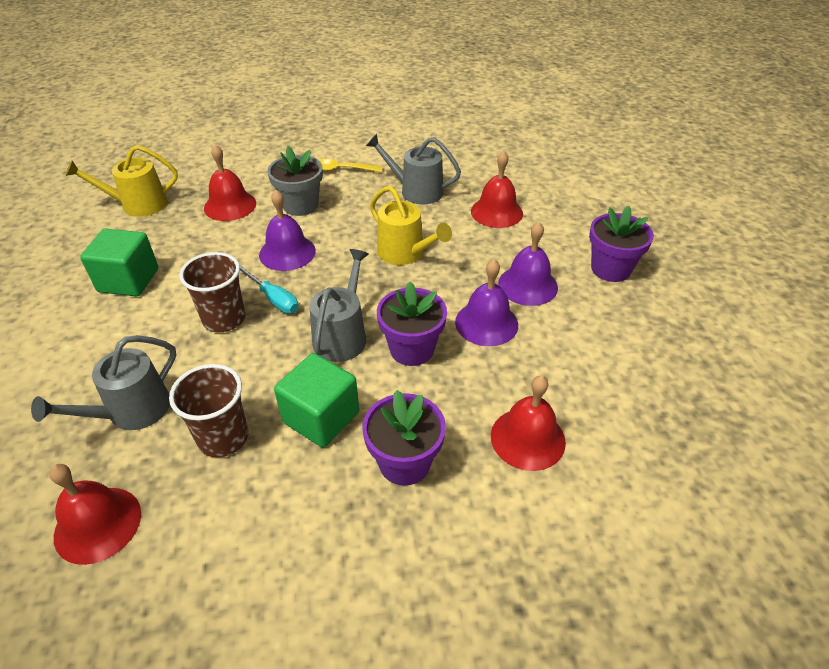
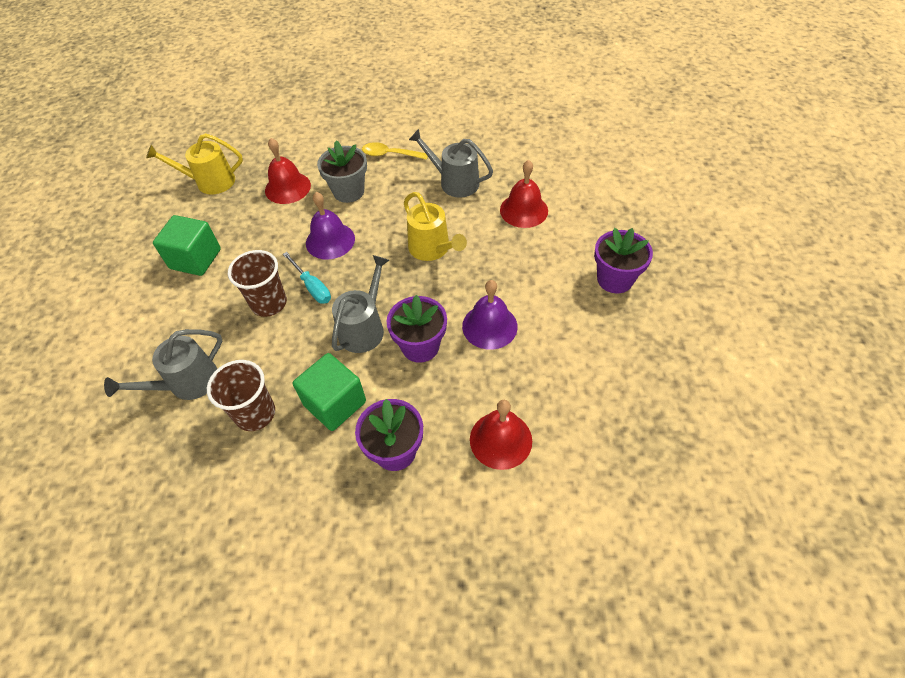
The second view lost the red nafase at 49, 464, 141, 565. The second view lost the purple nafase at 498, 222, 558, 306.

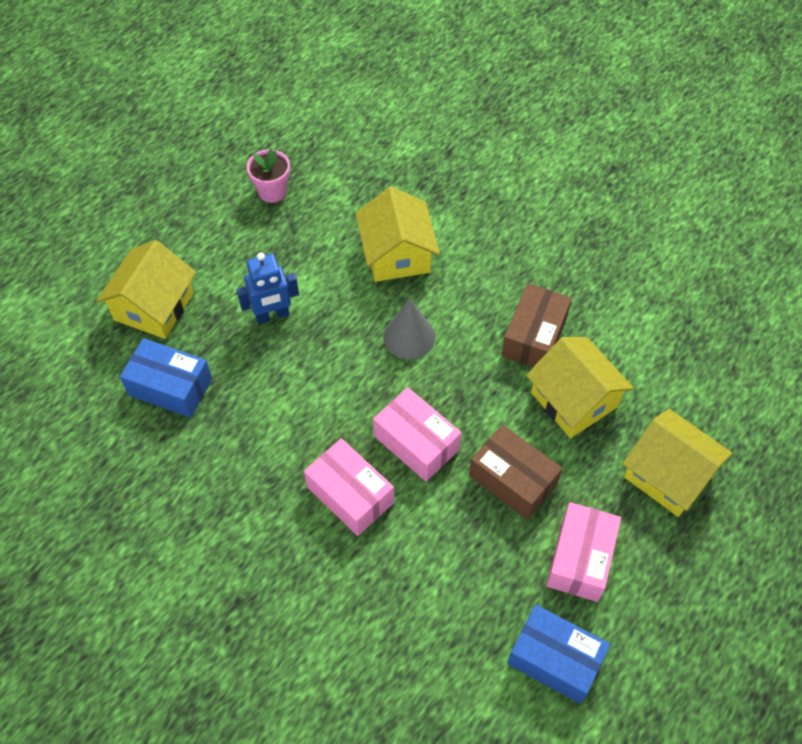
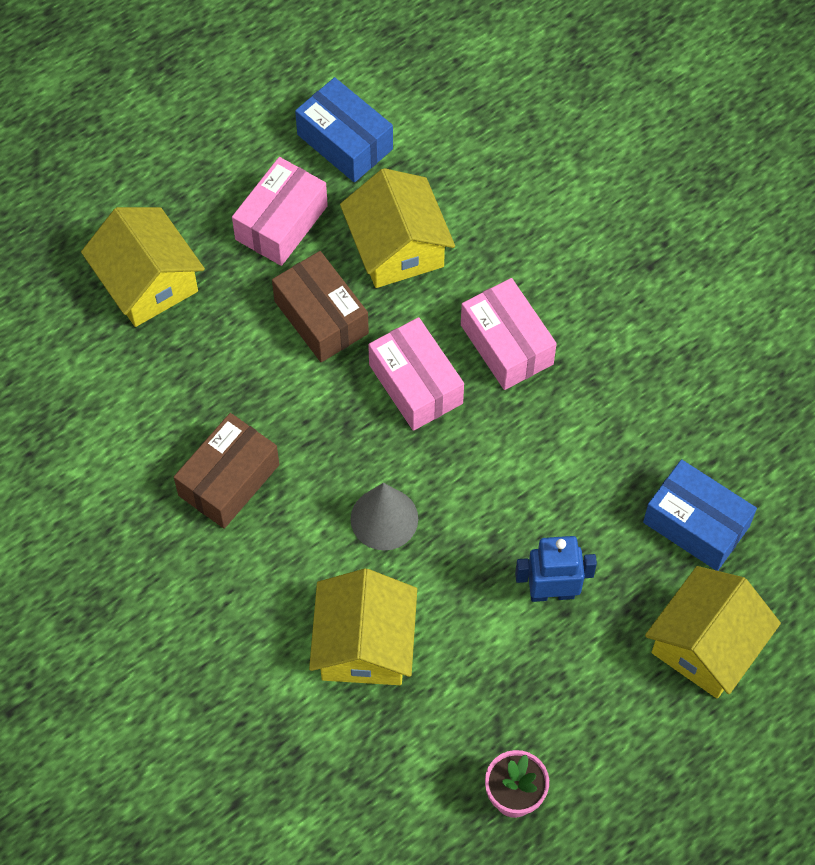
The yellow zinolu ended up elsewhere, having gone from 526, 337, 634, 438 to 340, 168, 455, 288.

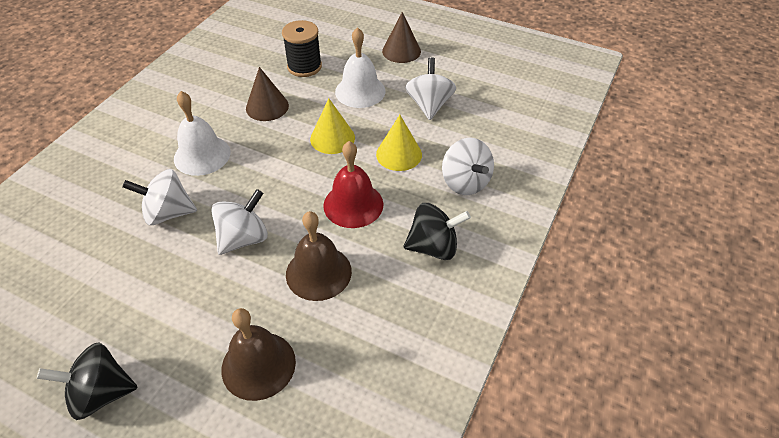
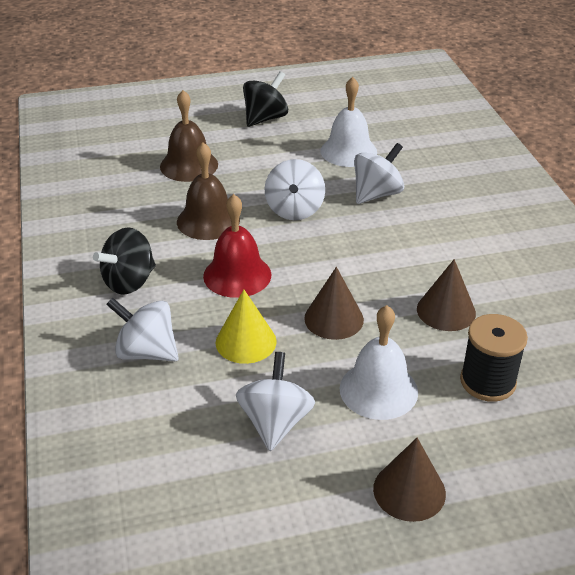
The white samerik at 405, 57, 456, 120 ended up facing another way, 135 degrees counterclockwise from before. What was the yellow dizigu at 310, 98, 355, 154 turned into the brown dizigu at 304, 267, 364, 340. The white nafase ended up elsewhere, having gone from 174, 91, 230, 176 to 321, 77, 377, 167.

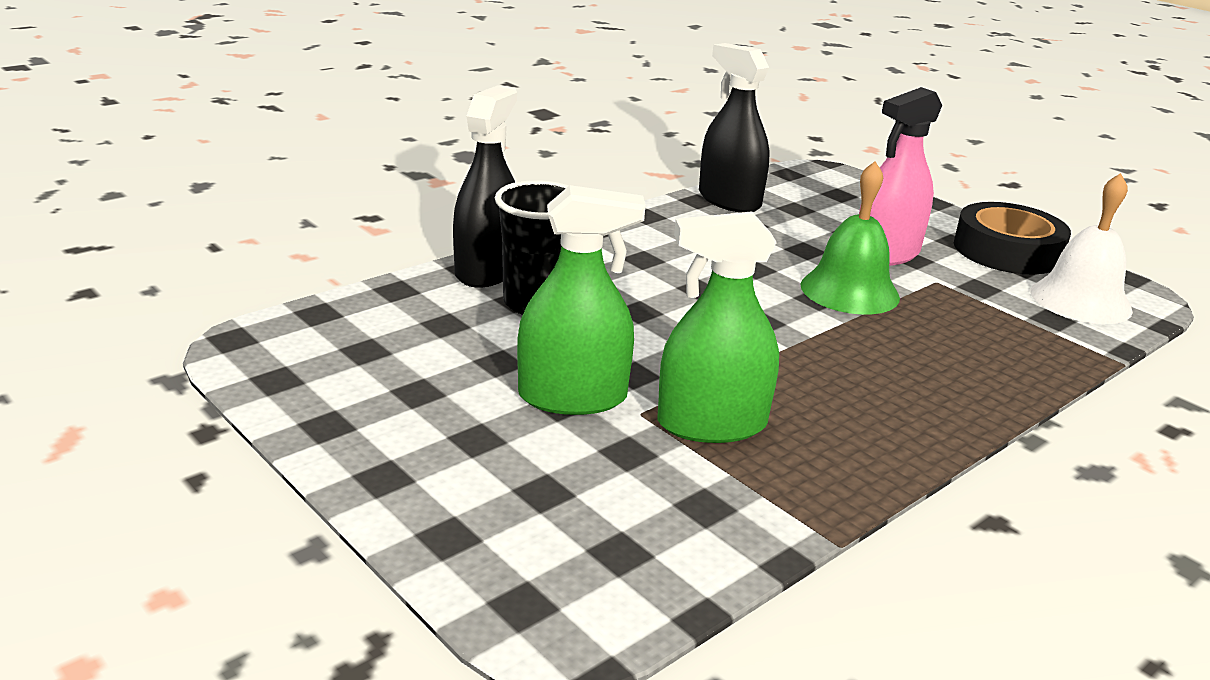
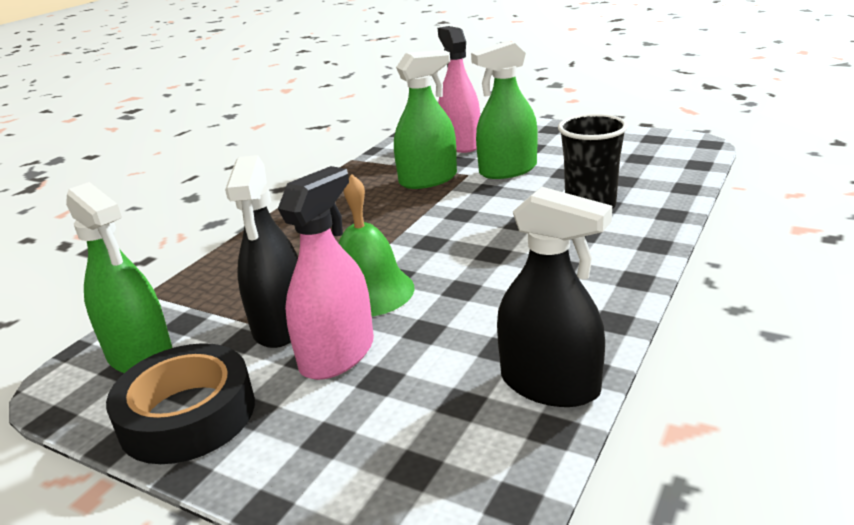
Where the white nafase stood at 1030, 173, 1133, 324, the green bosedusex came to stand at 66, 182, 172, 373. The black bosedusex ended up elsewhere, having gone from 453, 85, 517, 288 to 225, 155, 298, 348. The second view gained the pink bosedusex at 438, 26, 480, 153.

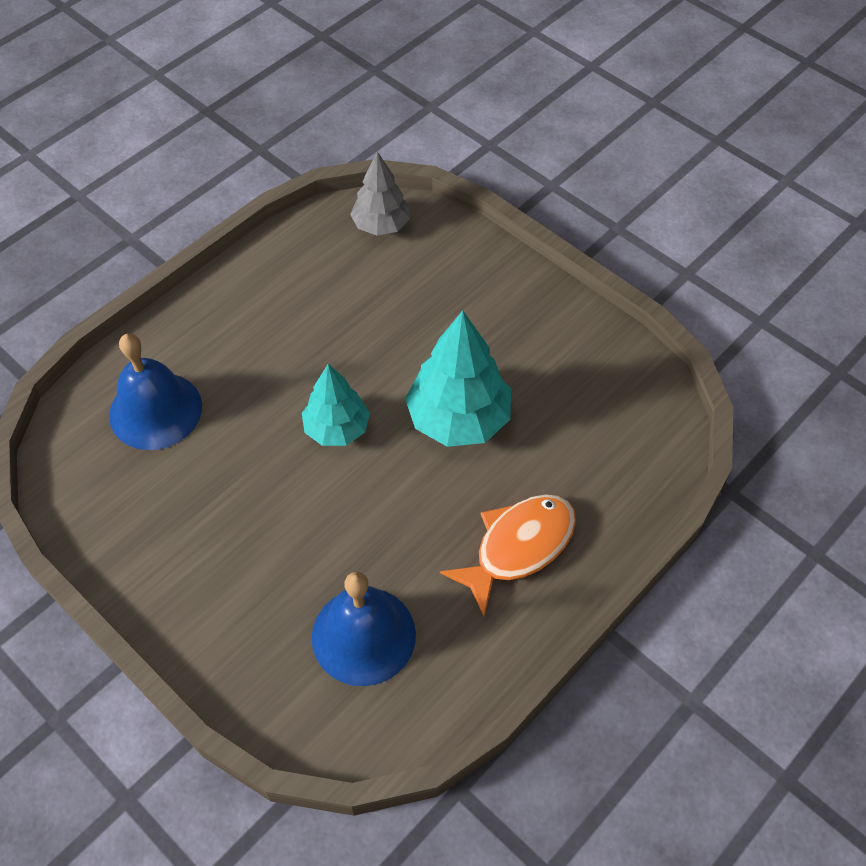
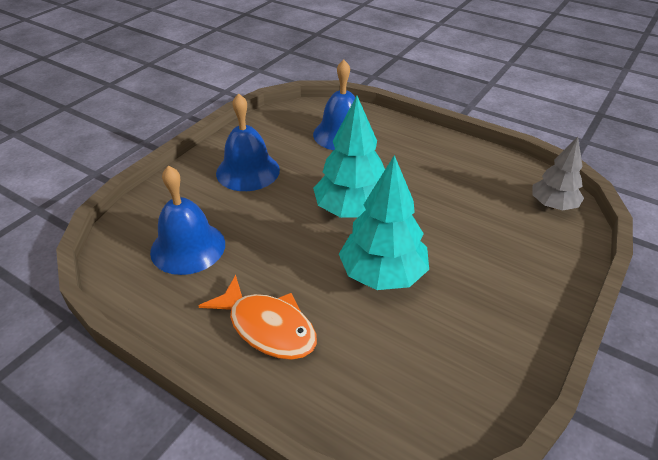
The second view gained the blue nafase at 216, 93, 280, 191. The size of the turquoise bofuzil at 302, 364, 370, 446 changed by a factor of 1.56.

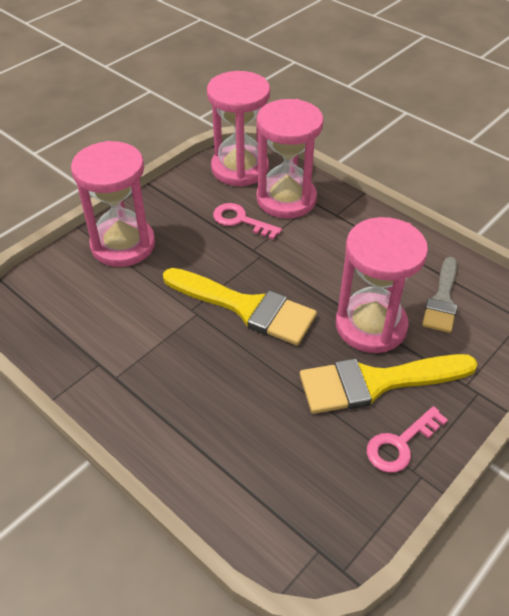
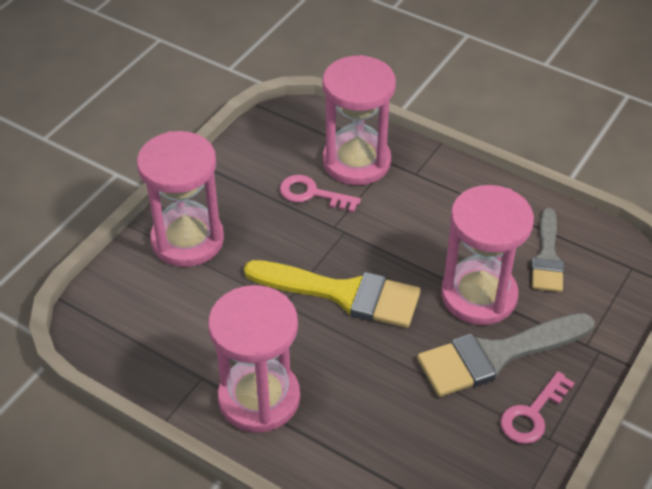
The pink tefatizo ended up elsewhere, having gone from 207, 71, 270, 187 to 208, 285, 300, 433. What was the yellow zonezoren at 300, 354, 478, 414 turned into the grey zonezoren at 417, 313, 595, 397.

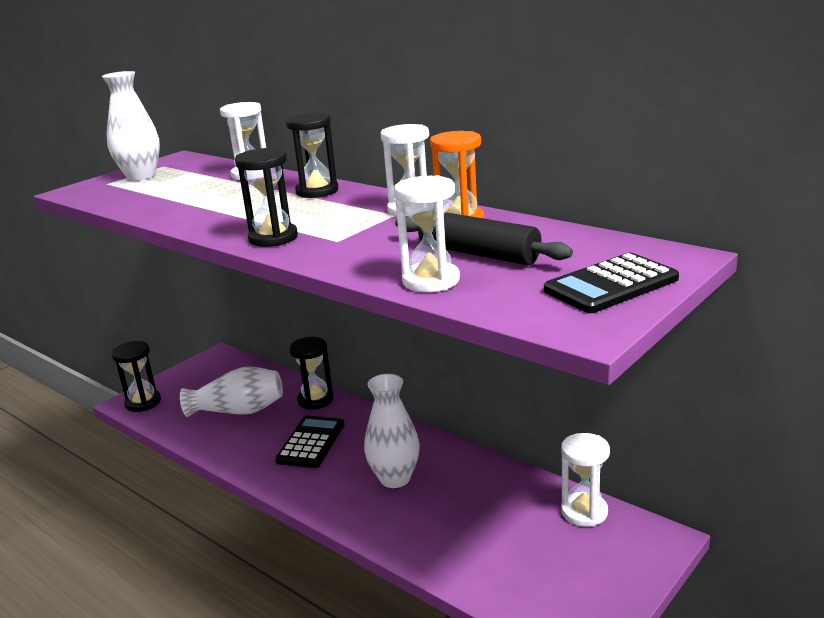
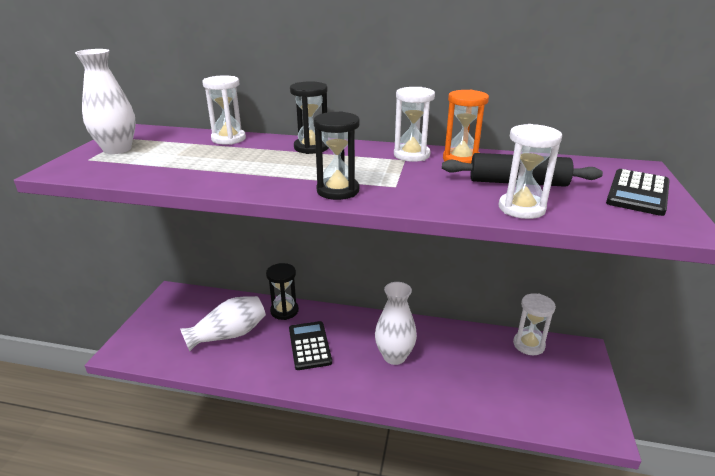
The second view lost the black tefatizo at 112, 341, 161, 412.

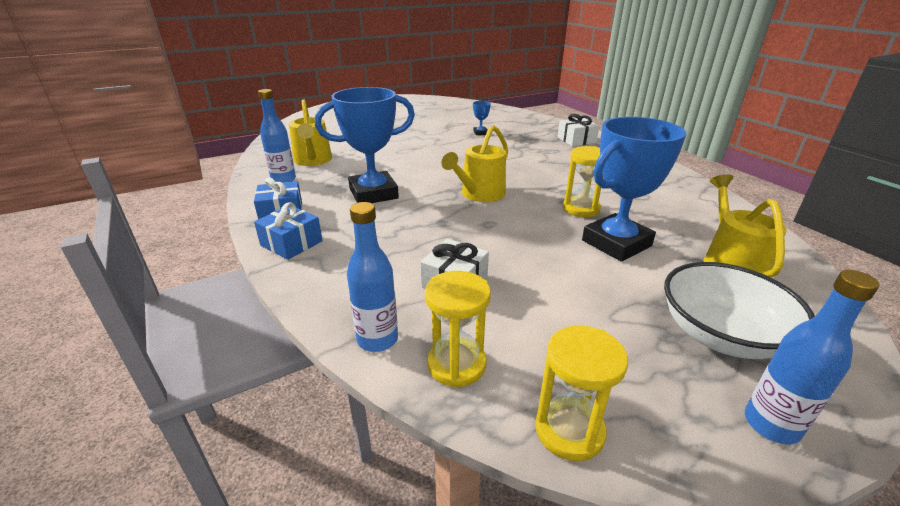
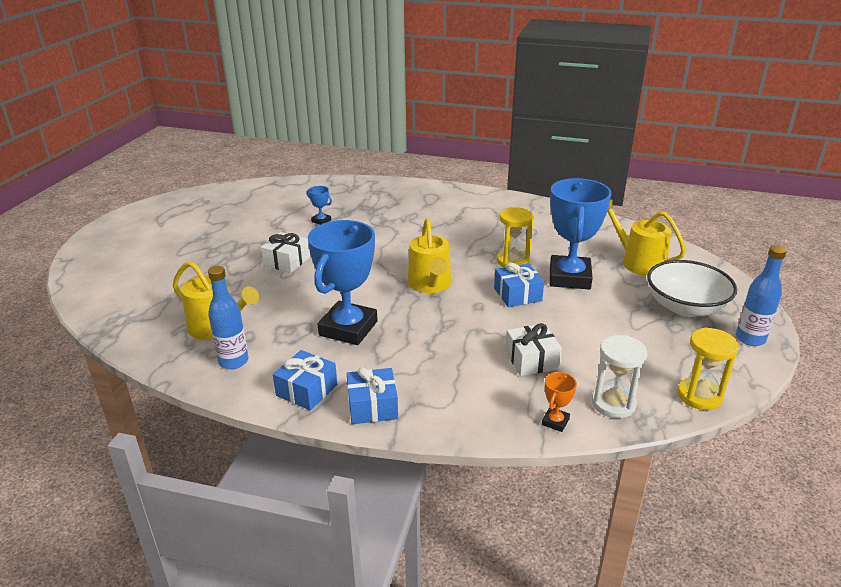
The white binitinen ended up elsewhere, having gone from 557, 114, 599, 146 to 261, 232, 310, 273. The second view gained the blue binitinen at 494, 262, 544, 307. Where the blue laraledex stood at 347, 202, 398, 352, the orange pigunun came to stand at 542, 372, 577, 432. What was the yellow tefatizo at 425, 271, 491, 388 turned into the white tefatizo at 592, 335, 647, 418.

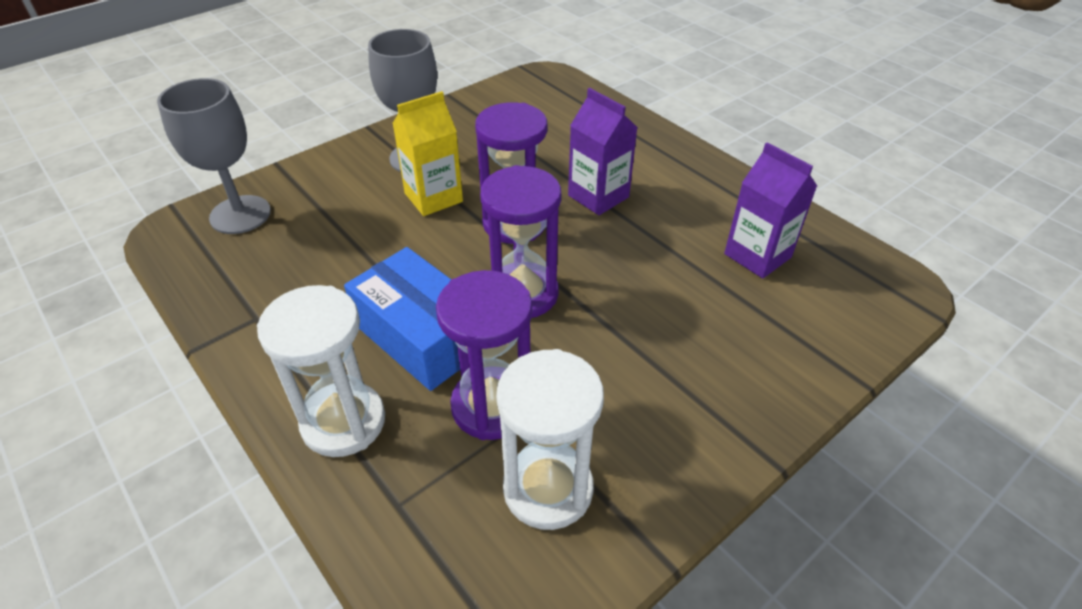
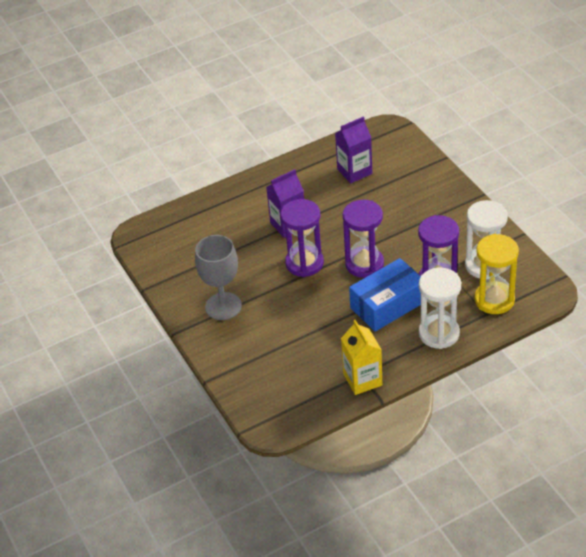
The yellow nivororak ended up elsewhere, having gone from 392, 91, 463, 216 to 341, 320, 382, 395. The second view gained the yellow tefatizo at 474, 234, 519, 314. The second view lost the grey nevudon at 157, 78, 271, 234.

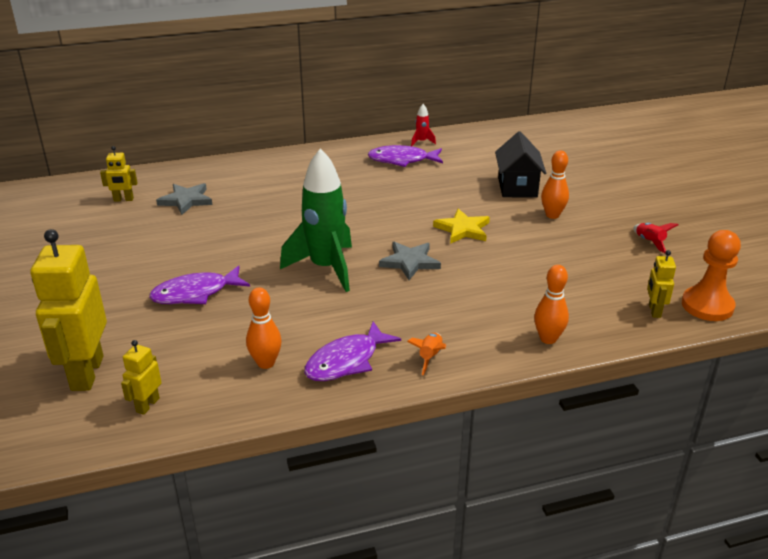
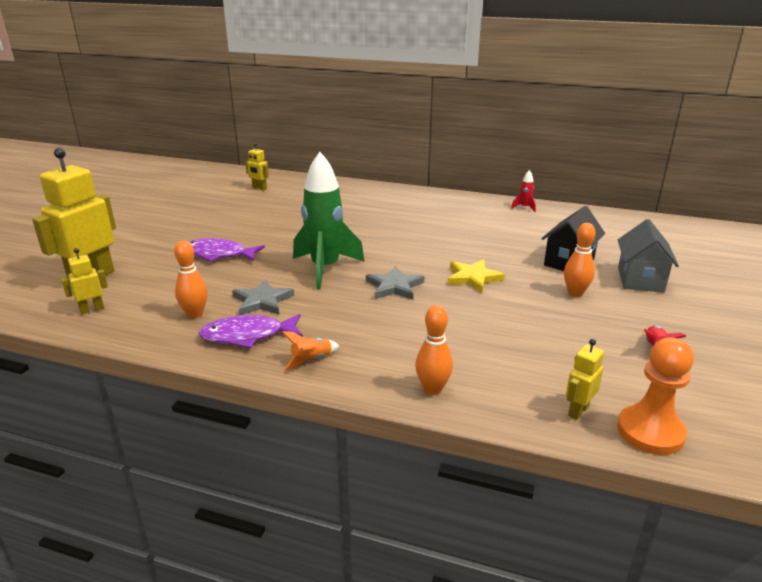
The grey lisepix ended up elsewhere, having gone from 156, 183, 212, 215 to 232, 279, 294, 315. The second view gained the grey zinolu at 618, 219, 679, 293. The second view lost the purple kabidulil at 368, 145, 443, 167.

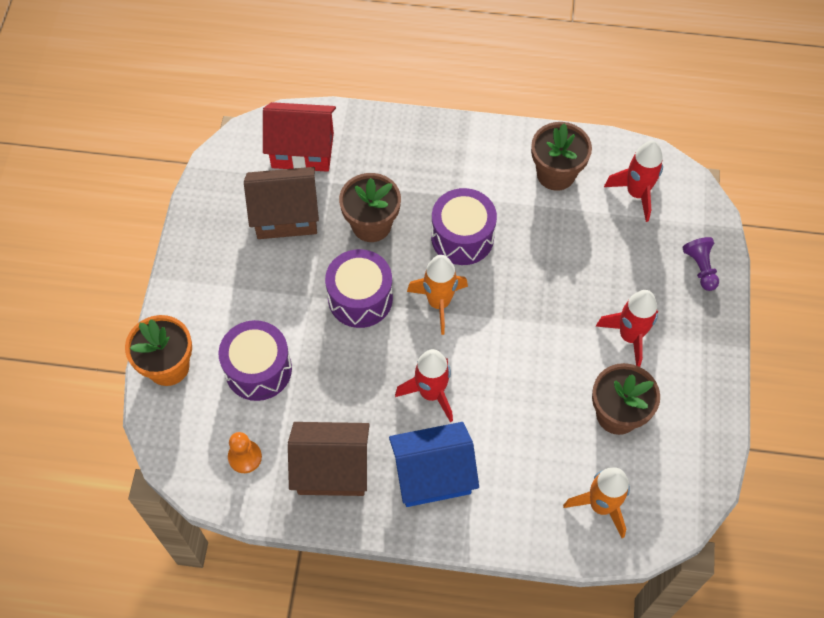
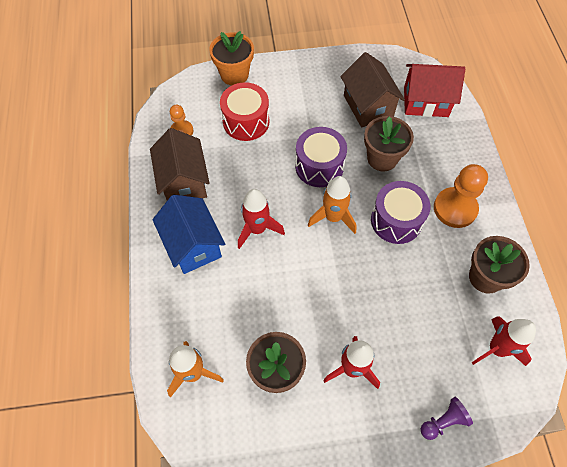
What was the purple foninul at 219, 320, 292, 401 turned into the red foninul at 220, 83, 269, 141. The red zinolu at 263, 102, 336, 172 ended up facing another way, 75 degrees counterclockwise from before. The second view gained the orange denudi at 434, 164, 488, 228.

